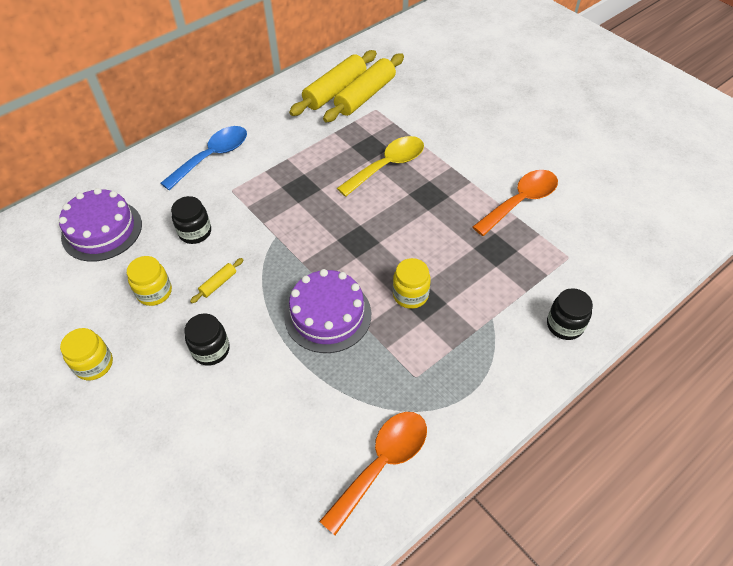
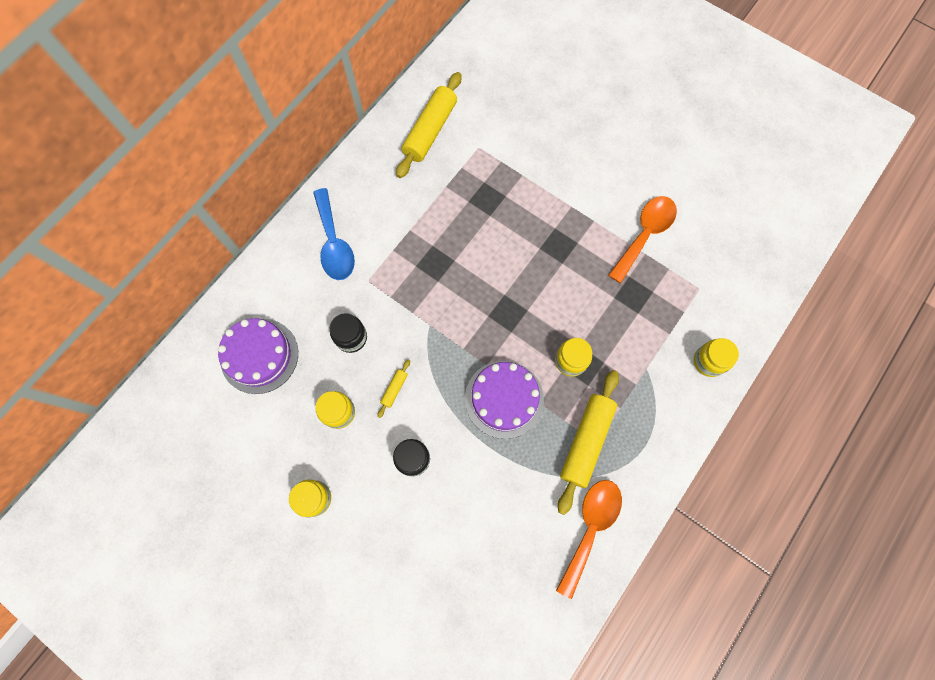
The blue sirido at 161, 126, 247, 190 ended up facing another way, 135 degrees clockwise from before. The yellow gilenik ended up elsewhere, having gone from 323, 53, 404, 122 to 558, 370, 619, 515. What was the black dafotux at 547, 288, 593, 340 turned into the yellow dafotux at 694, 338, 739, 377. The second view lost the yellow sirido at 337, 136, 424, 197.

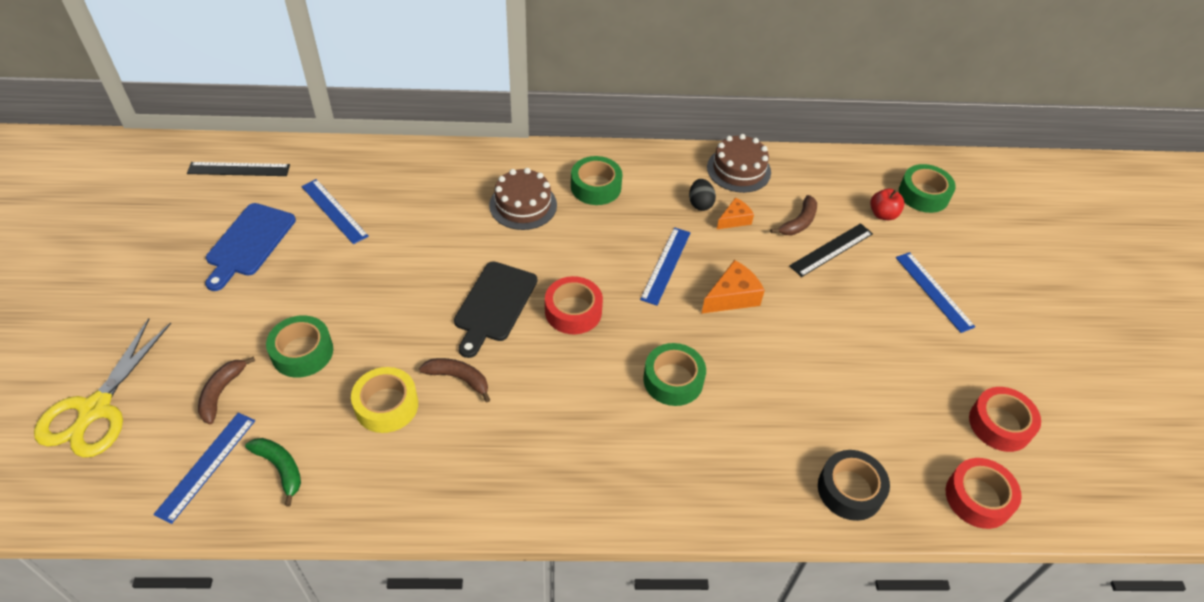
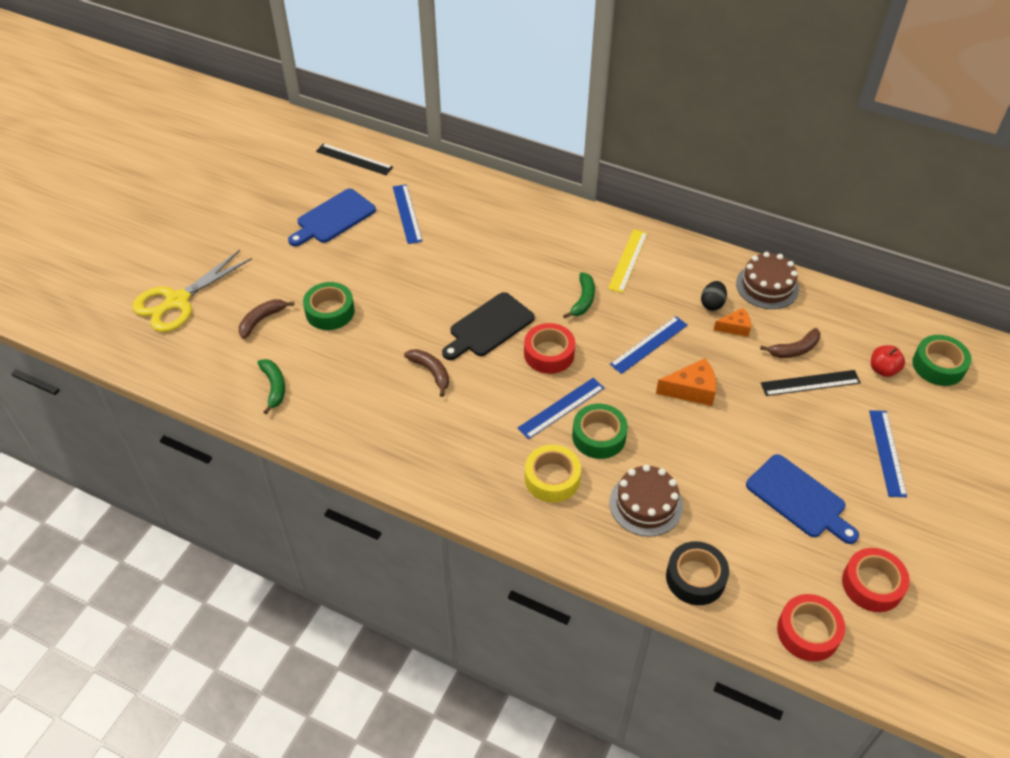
The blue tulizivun ended up elsewhere, having gone from 153, 413, 255, 524 to 517, 378, 604, 439. The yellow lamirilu ended up elsewhere, having gone from 351, 367, 418, 433 to 525, 445, 581, 502. The second view gained the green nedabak at 563, 272, 595, 318. Where the green lamirilu stood at 571, 156, 623, 205, the yellow tulizivun came to stand at 608, 229, 648, 293. The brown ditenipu ended up elsewhere, having gone from 489, 168, 557, 230 to 609, 464, 683, 537. The second view gained the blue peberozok at 746, 454, 859, 544.

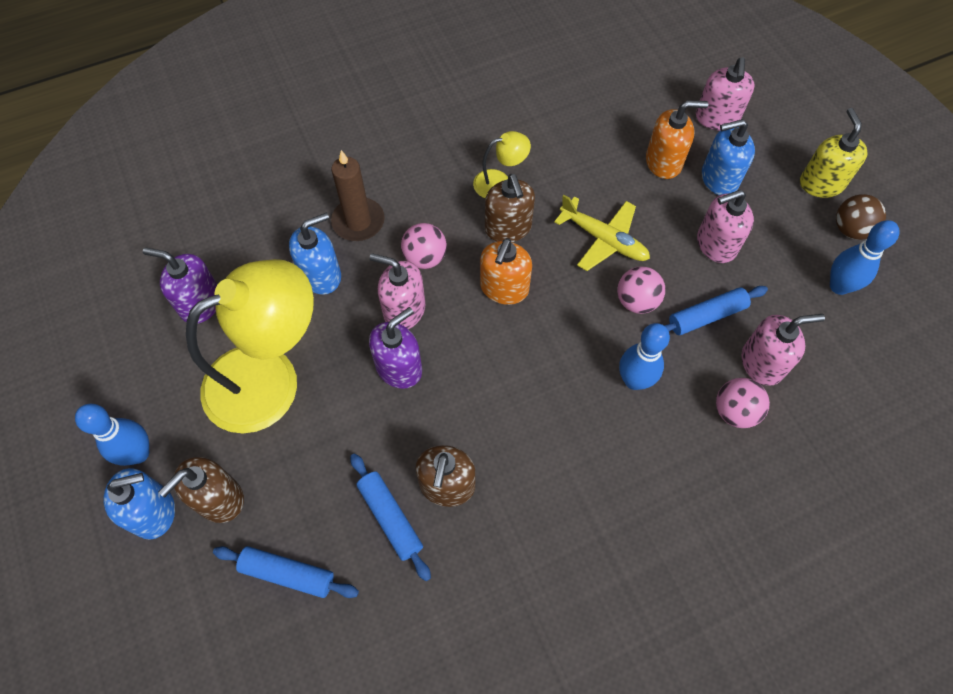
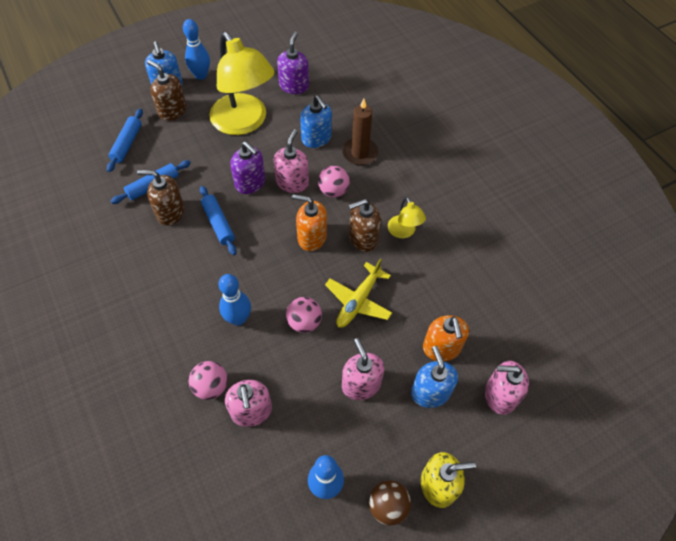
The blue gilenik ended up elsewhere, having gone from 664, 286, 768, 335 to 200, 186, 237, 255.

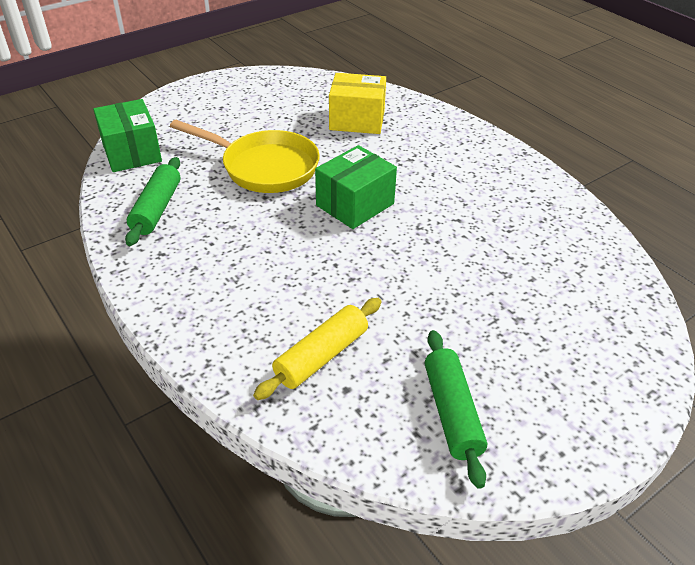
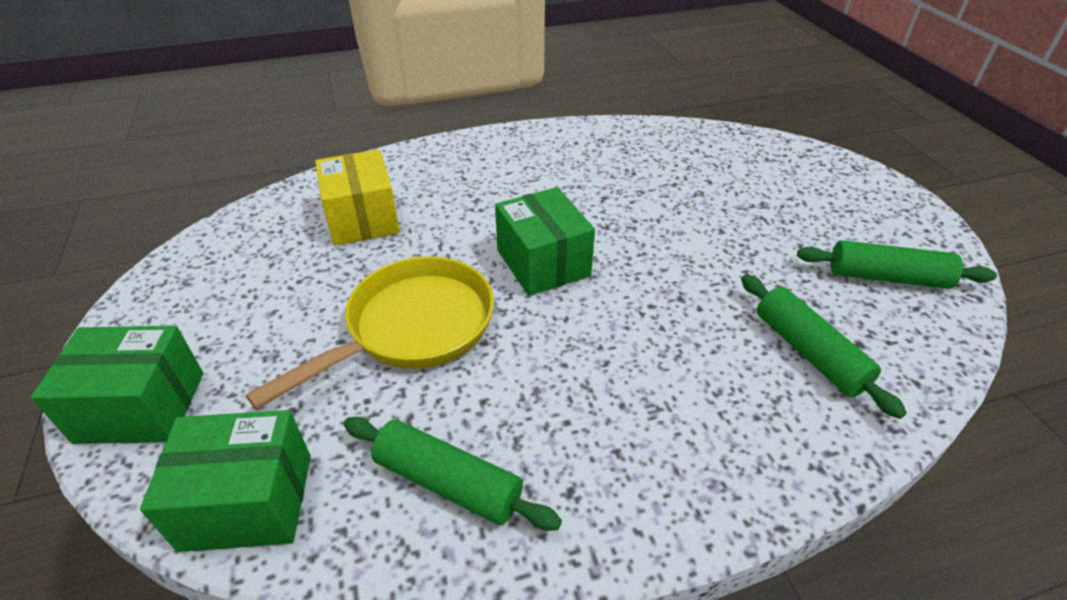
The second view gained the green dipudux at 30, 326, 203, 444. The yellow dipudux at 329, 73, 386, 134 ended up facing another way, 45 degrees counterclockwise from before. What was the yellow gilenik at 253, 298, 382, 400 turned into the green gilenik at 741, 274, 907, 419.

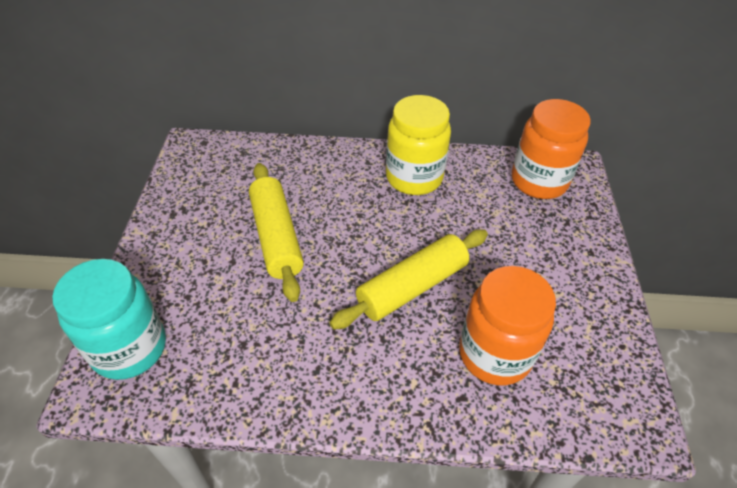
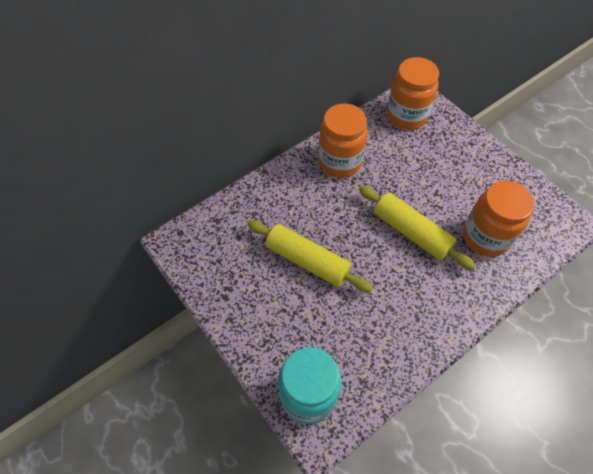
What was the yellow dafotux at 386, 95, 451, 195 turned into the orange dafotux at 318, 104, 368, 178. The yellow gilenik at 329, 229, 488, 330 ended up facing another way, 60 degrees counterclockwise from before.

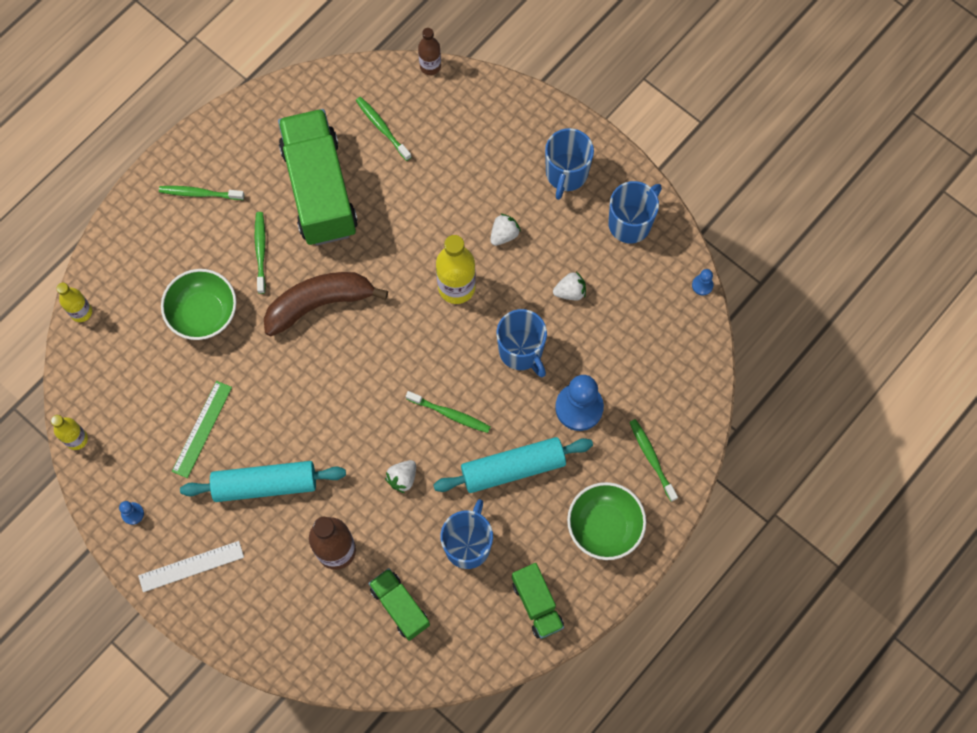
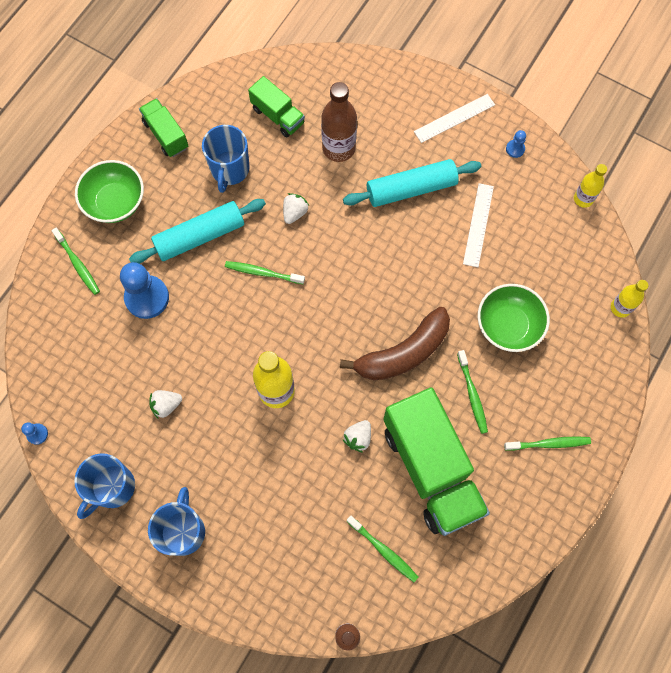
The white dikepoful ended up elsewhere, having gone from 490, 214, 521, 246 to 343, 420, 371, 452. What was the green tulizivun at 172, 381, 232, 478 turned into the white tulizivun at 463, 183, 494, 267. The second view lost the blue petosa at 497, 309, 547, 377.

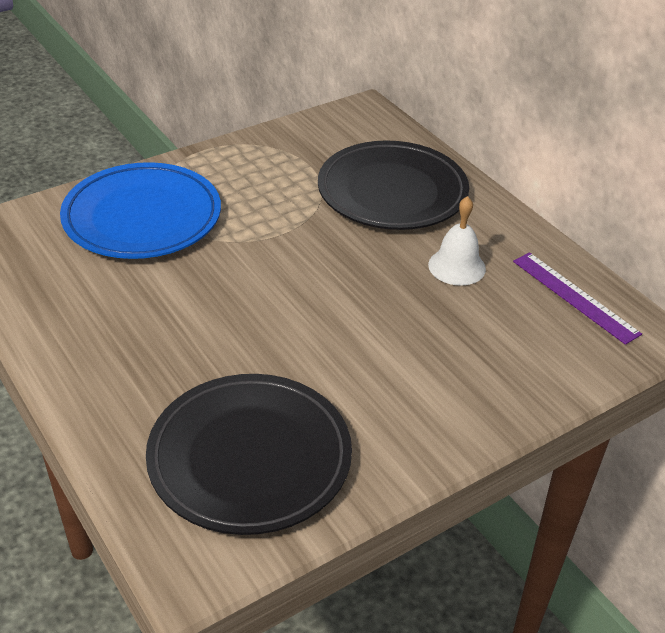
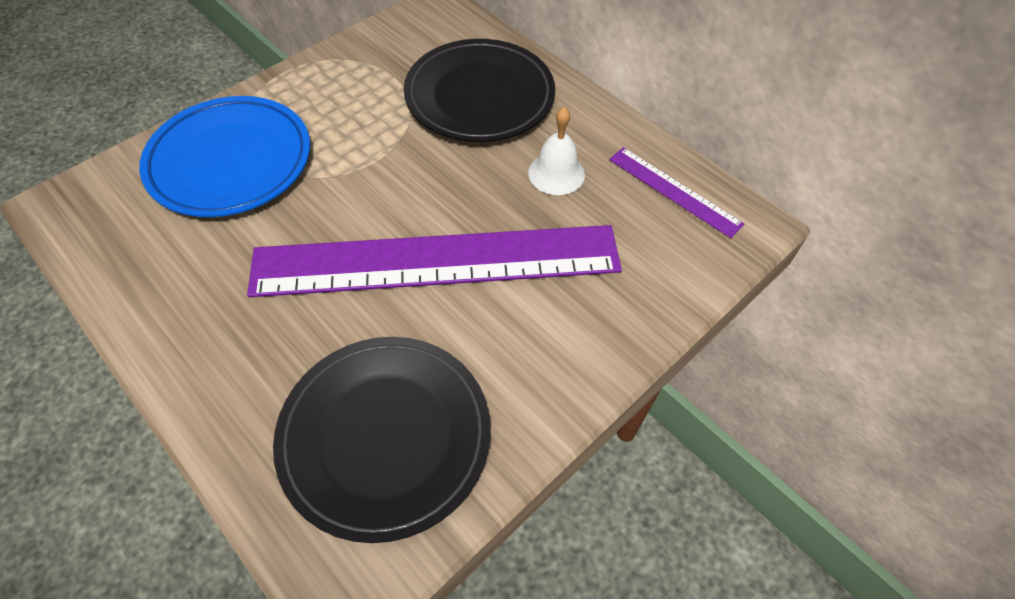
The second view gained the purple tulizivun at 247, 225, 622, 297.

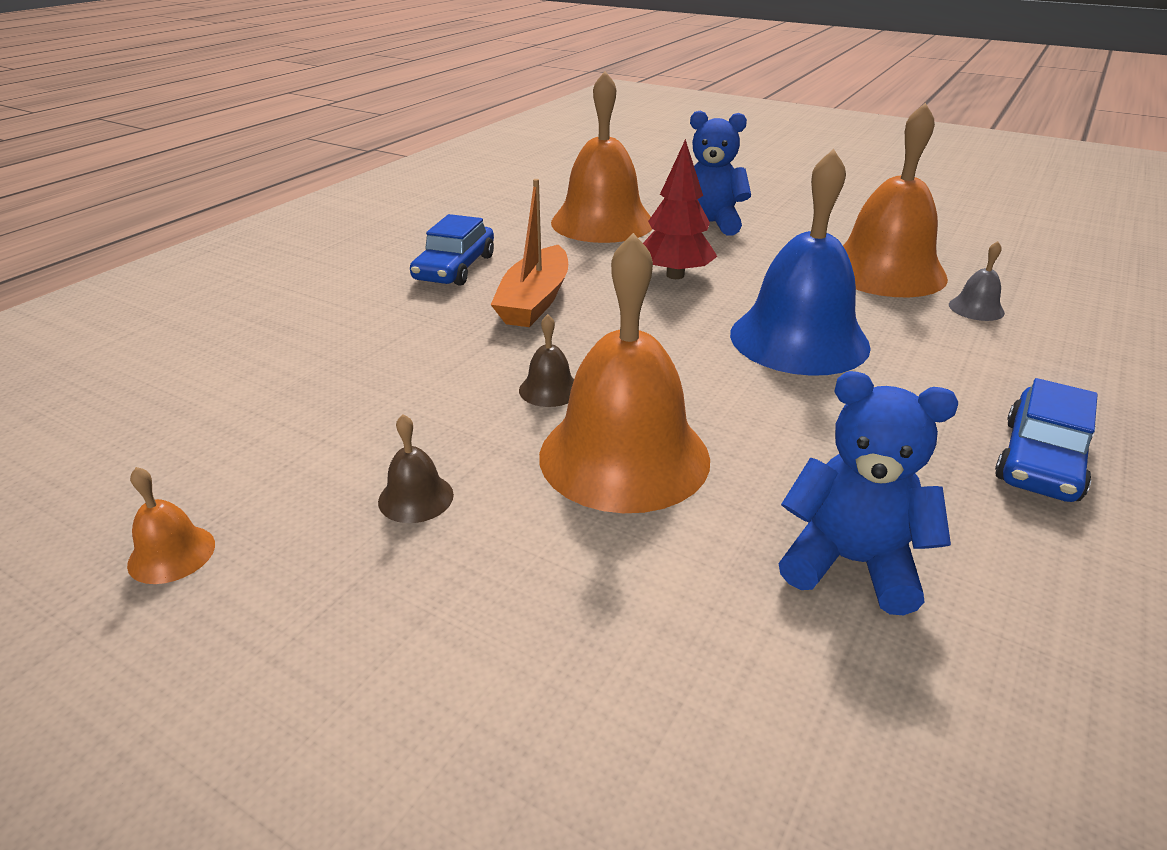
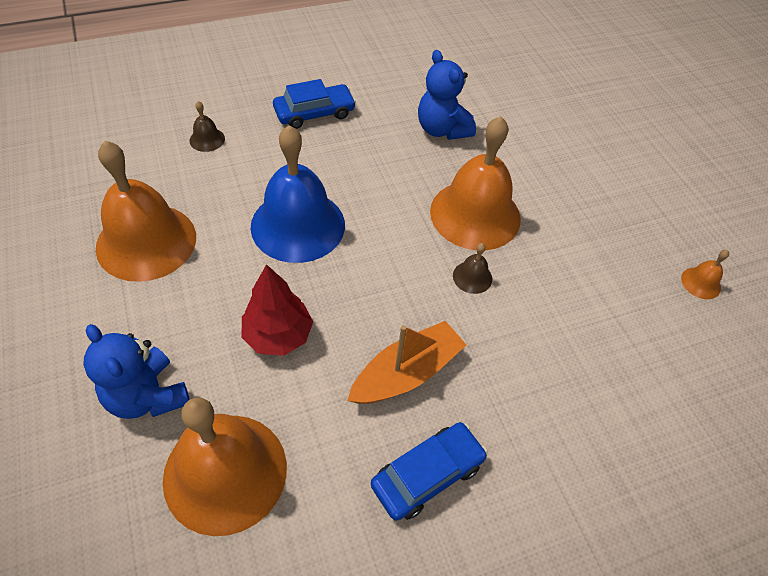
The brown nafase ended up elsewhere, having gone from 378, 414, 454, 523 to 189, 101, 225, 152. The second view lost the grey nafase at 949, 241, 1005, 321.

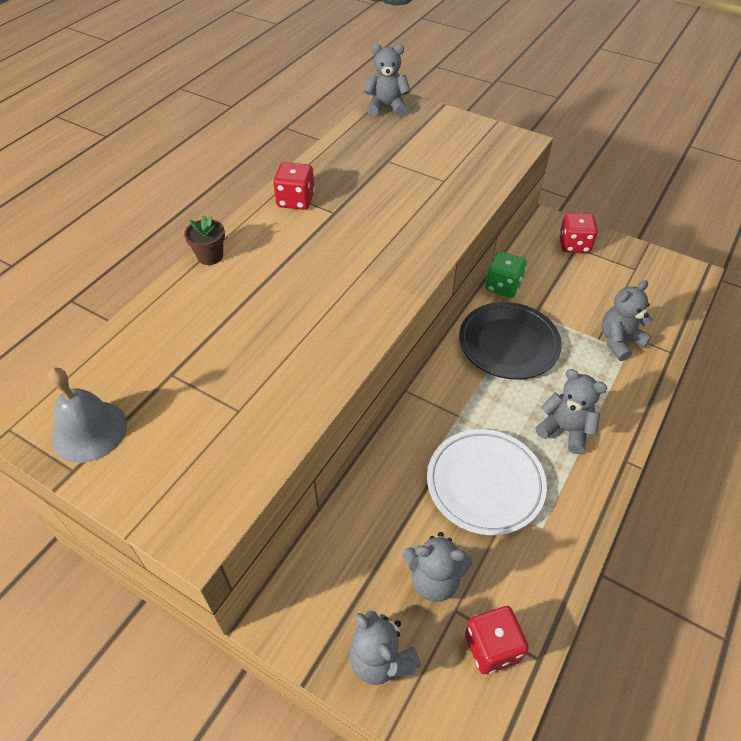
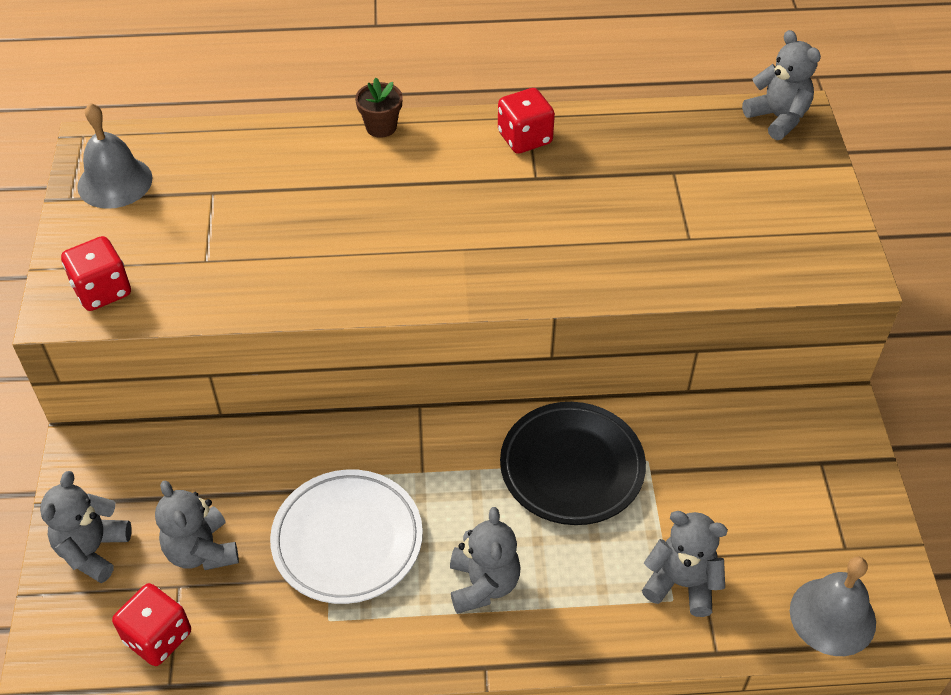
The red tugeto ended up elsewhere, having gone from 559, 213, 598, 253 to 61, 236, 131, 311. The second view gained the grey nafase at 790, 557, 876, 656. The second view lost the green tugeto at 485, 251, 527, 298.

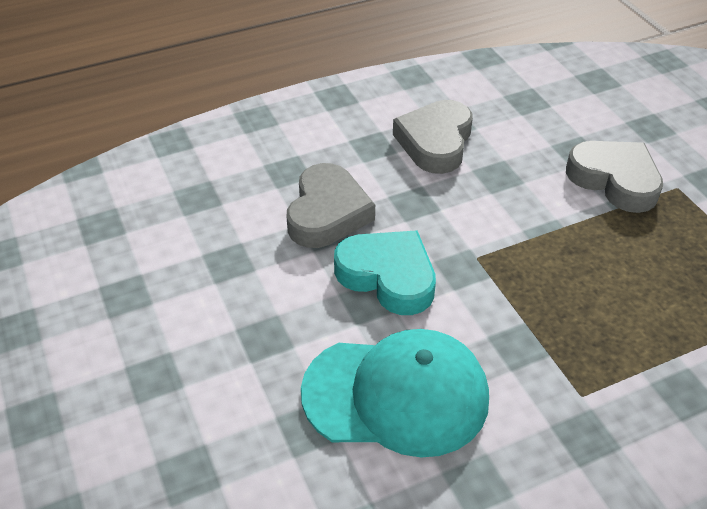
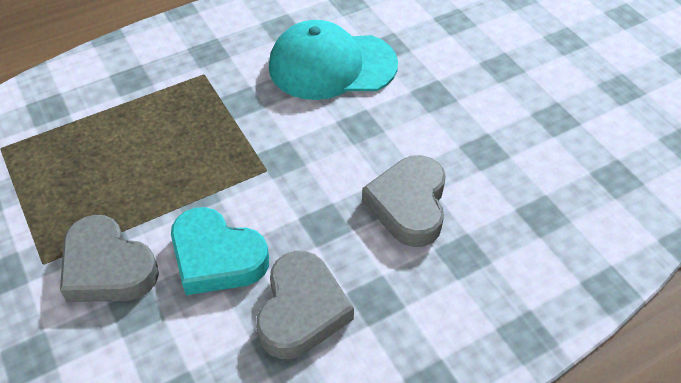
The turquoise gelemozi ended up elsewhere, having gone from 334, 230, 436, 315 to 171, 207, 269, 295.

